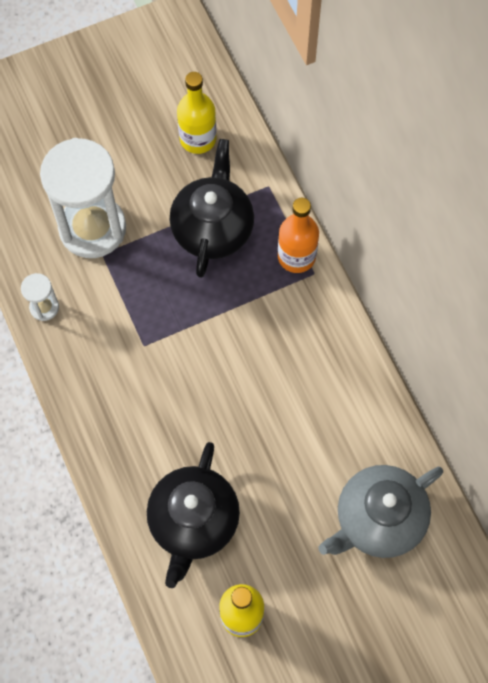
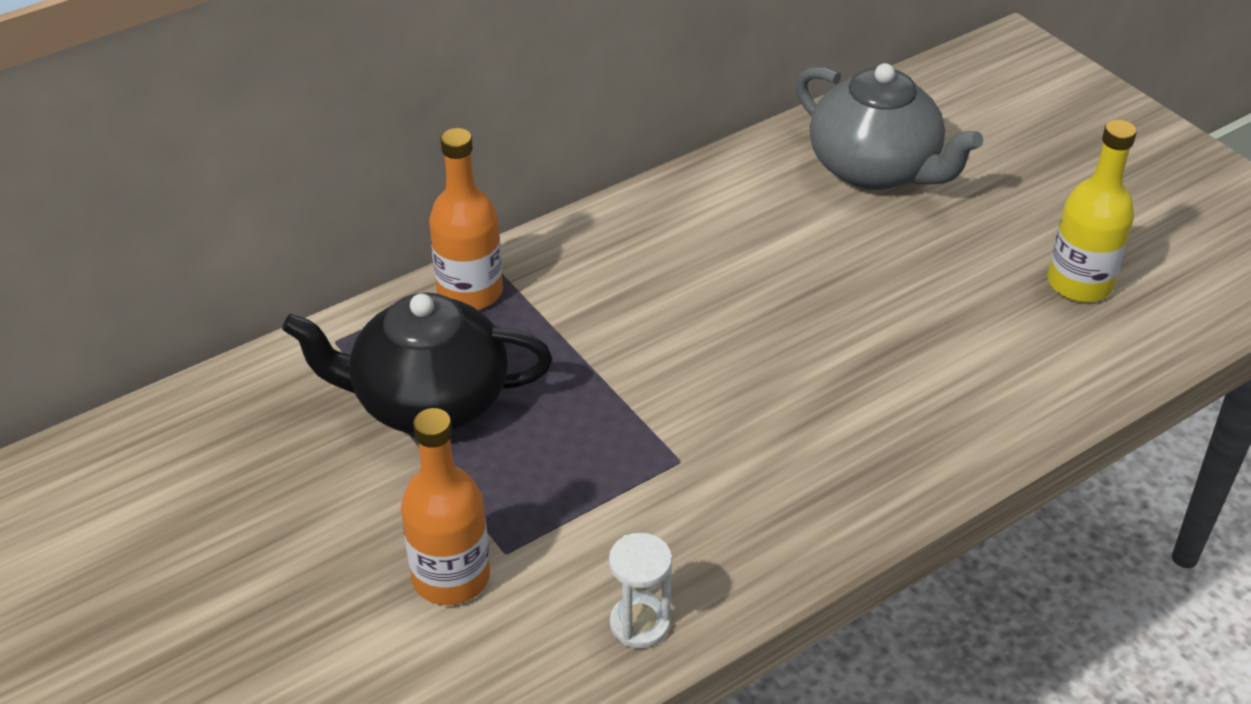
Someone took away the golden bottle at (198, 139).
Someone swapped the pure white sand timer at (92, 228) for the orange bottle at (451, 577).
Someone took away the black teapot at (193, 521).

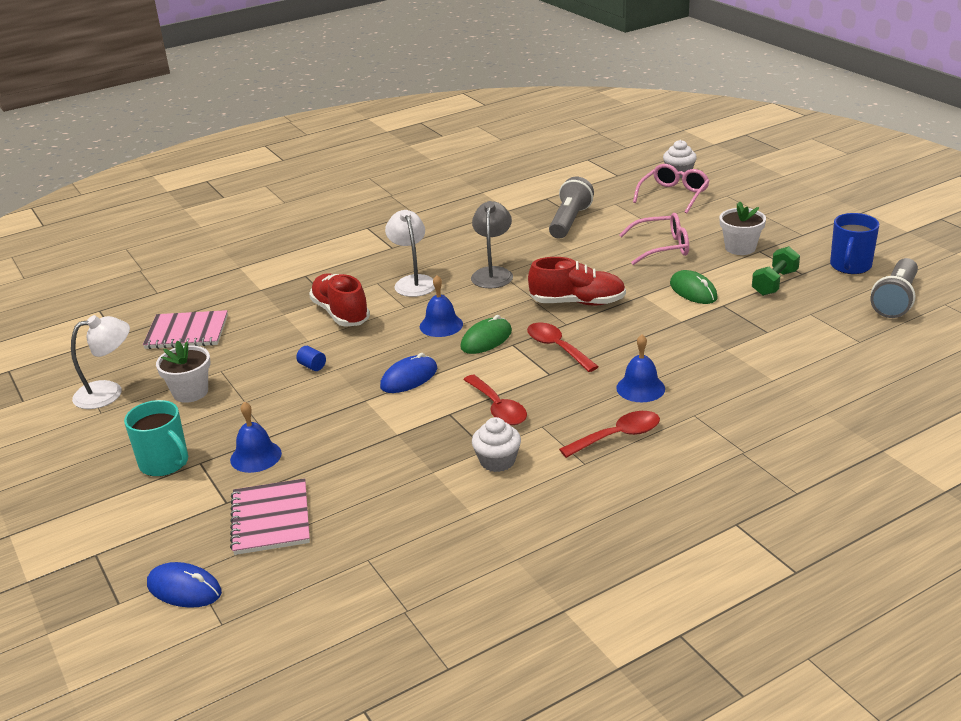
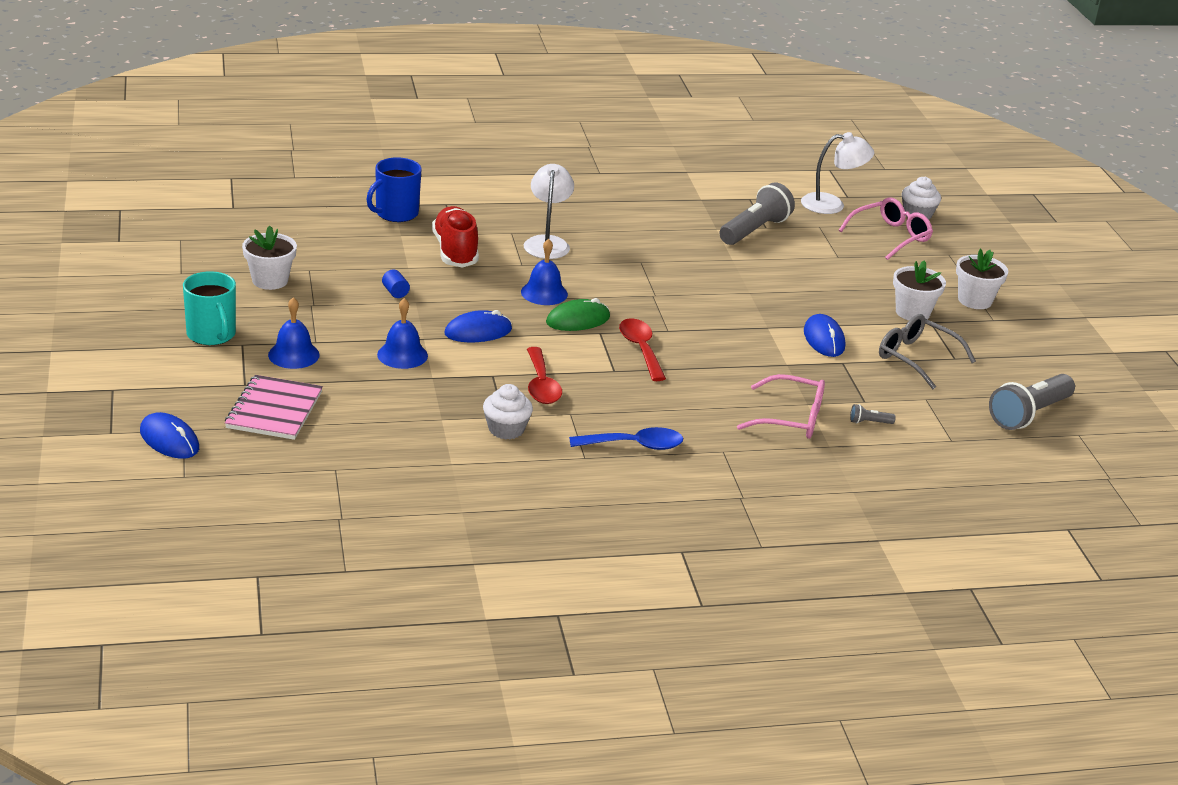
Someone took away the ash-grey reading lamp at (493, 273).
Someone carried the rose-pink spectacles from (662, 247) to (791, 418).
Someone carried the royal blue coffee mug from (850, 266) to (396, 213).
Someone swapped the leaf-green dumbbell at (774, 283) for the ash-grey spectacles at (916, 358).
Someone took away the crimson lace-up shoe at (577, 302).
Someone repainted the leaf-green PC mouse at (693, 291), which became the royal blue PC mouse at (824, 339).
Someone took away the rose-pink notebook at (187, 332).
Someone carried the pure white reading lamp from (108, 392) to (832, 204).
Someone carried the royal blue bell from (640, 388) to (402, 355).
Someone repainted the crimson teaspoon at (618, 436), which became the royal blue teaspoon at (634, 445).
Someone put down the pure white potted plant at (974, 300).
Someone put down the ash-grey pocket torch at (869, 422).

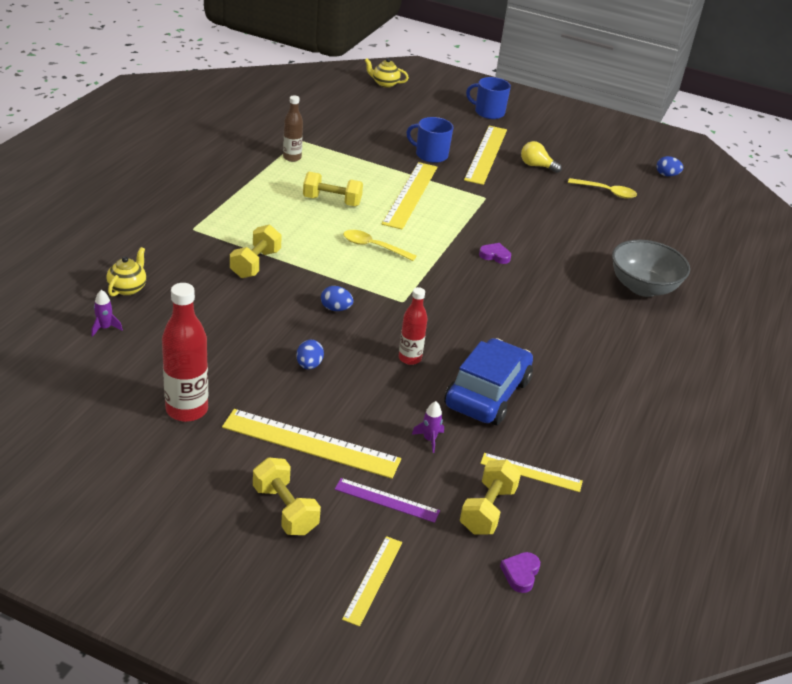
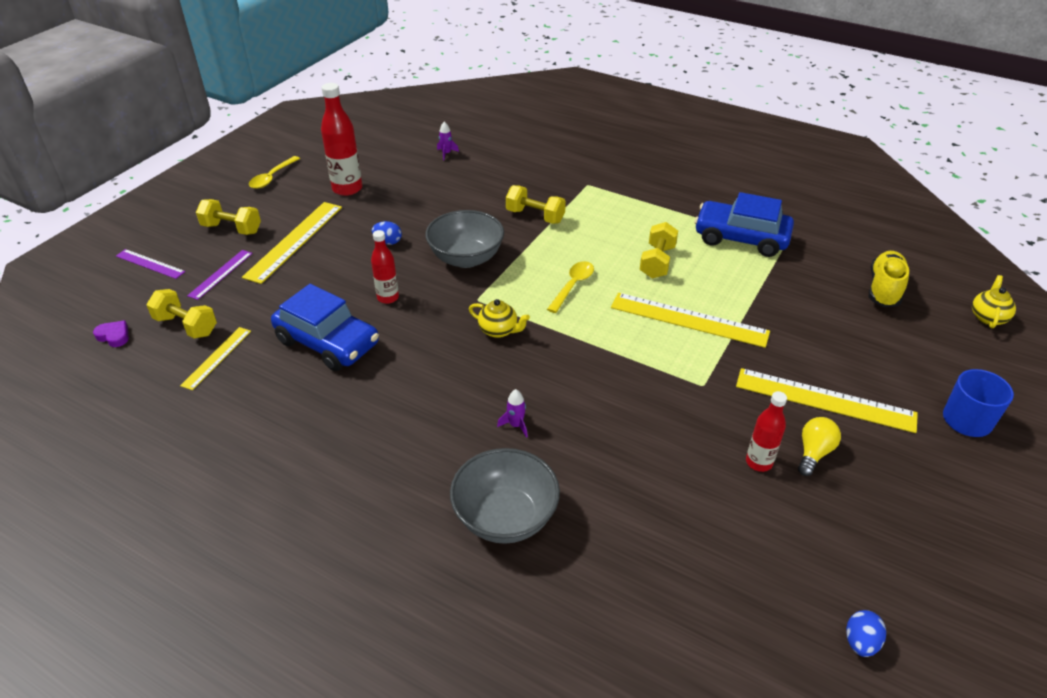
Someone swapped the brown bottle at (292, 158) for the royal blue car at (741, 238).
Someone took away the royal blue coffee mug at (430, 155).
Someone carried the golden teaspoon from (606, 192) to (272, 177).
Someone took away the purple heart at (495, 256).
Someone carried the golden teapot from (128, 288) to (499, 330).
Someone swapped the royal blue egg at (336, 309) for the ash-grey deep dish at (466, 258).
Someone carried the purple rocket from (429, 439) to (516, 425).
Someone rotated the golden dumbbell at (285, 510) by 45 degrees clockwise.
Someone repainted the golden ruler at (373, 580), which became the purple ruler at (150, 264).
Someone put down the golden lace-up shoe at (884, 289).
Someone put down the crimson bottle at (759, 462).

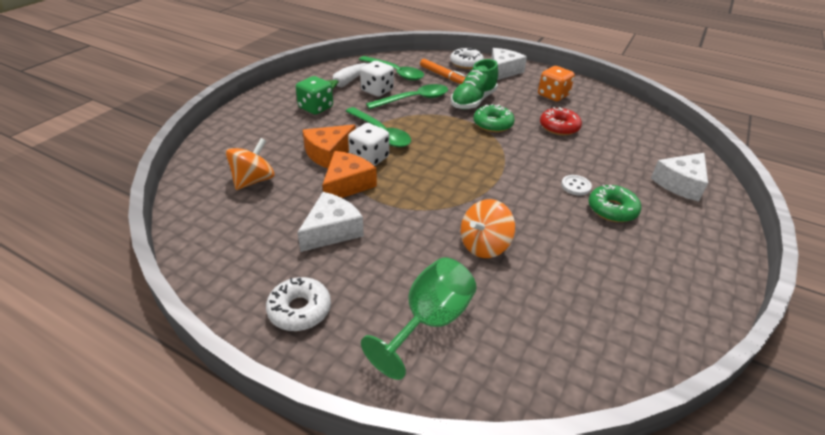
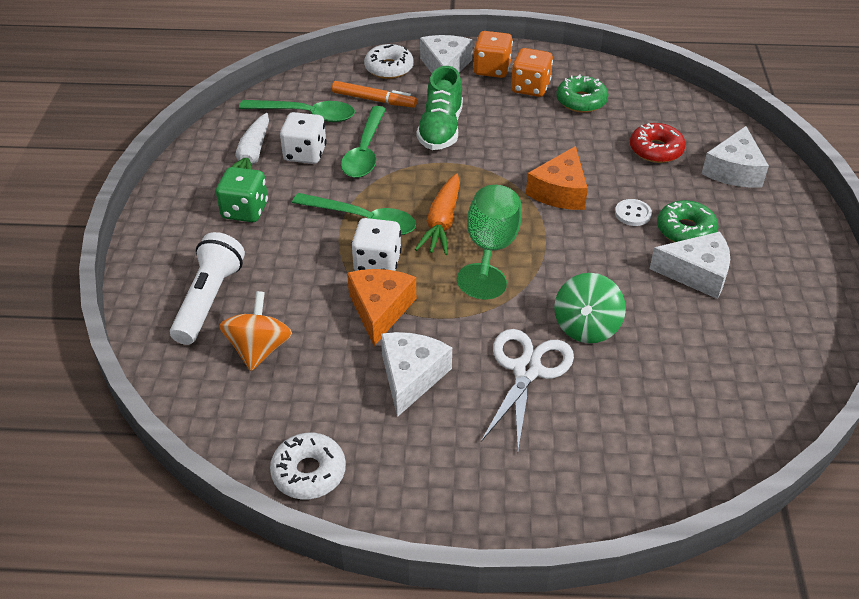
Someone rotated the leaf-green teaspoon at (414, 99) by 150 degrees clockwise.
Someone carried the leaf-green doughnut from (493, 124) to (581, 101).
Someone carried the crimson doughnut from (559, 127) to (656, 150).
Someone carried the orange cheese from (328, 153) to (560, 191).
Someone repainted the orange whirligig at (484, 245), which became the leaf-green whirligig at (586, 327).
Someone carried the leaf-green goblet from (429, 322) to (490, 249).
Someone carried the pure white doughnut from (299, 310) to (309, 472).
Someone put down the orange dice at (492, 69).
Someone put down the orange carrot at (442, 223).
Someone put down the pure white cheese at (696, 273).
Someone put down the pure white pocket torch at (209, 300).
Someone put down the pure white pair of scissors at (527, 370).

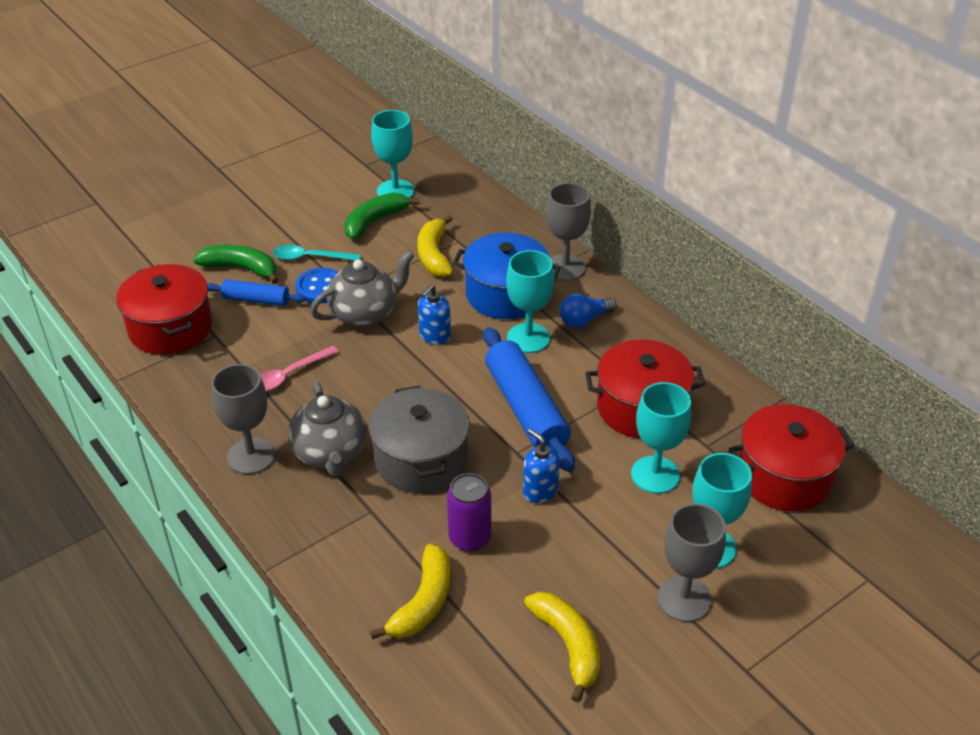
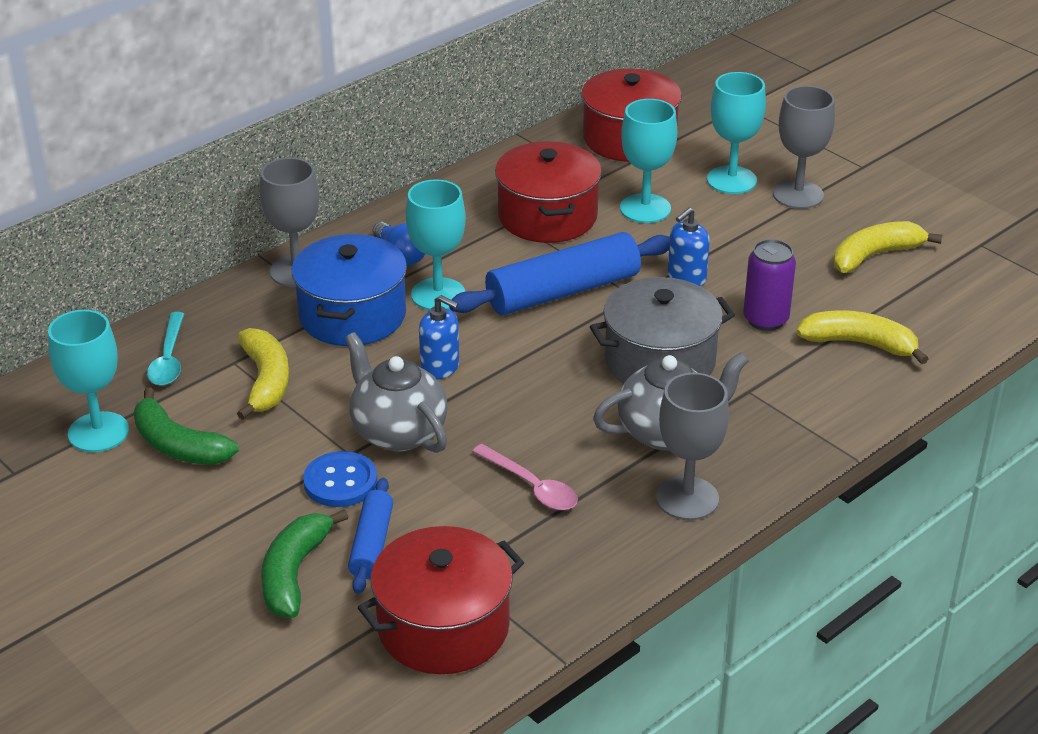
Someone rotated the golden banana at (434, 255) by 90 degrees counterclockwise.
Someone carried the turquoise teaspoon from (310, 258) to (169, 359).

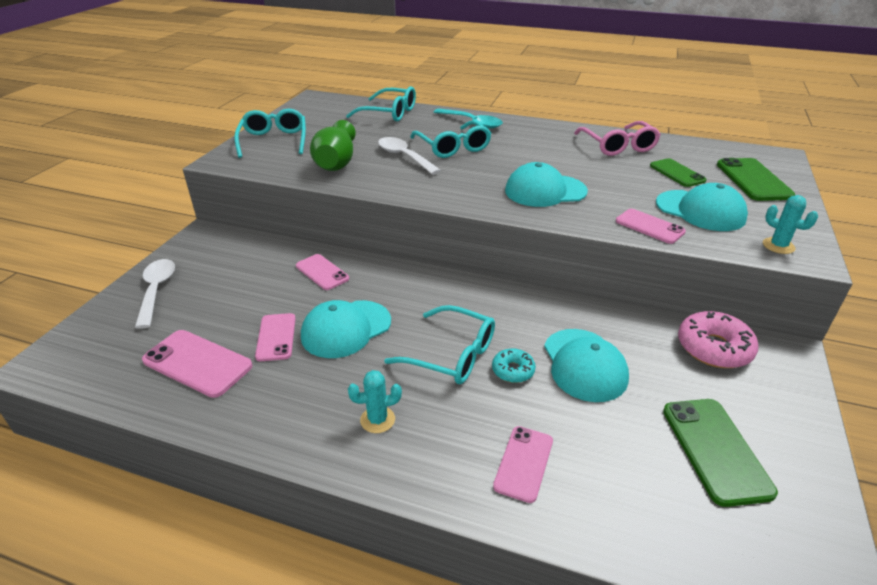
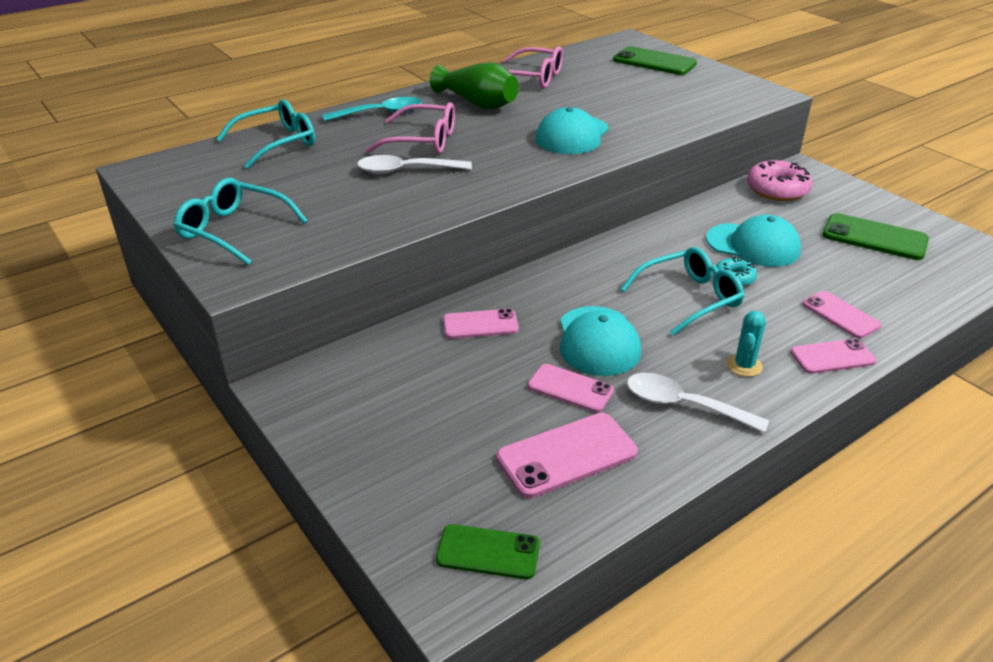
Someone carried the leaf-green tall vase from (336, 162) to (477, 103).
Someone repainted the turquoise spectacles at (453, 147), which became the rose-pink spectacles at (422, 141).
Someone carried the leaf-green smartphone from (677, 173) to (488, 552).
Someone took away the turquoise peaked cap at (700, 211).
Someone took away the turquoise prickly plant at (778, 246).
Someone carried the rose-pink smartphone from (649, 226) to (832, 357).
Someone carried the pure white teaspoon from (156, 291) to (684, 405).

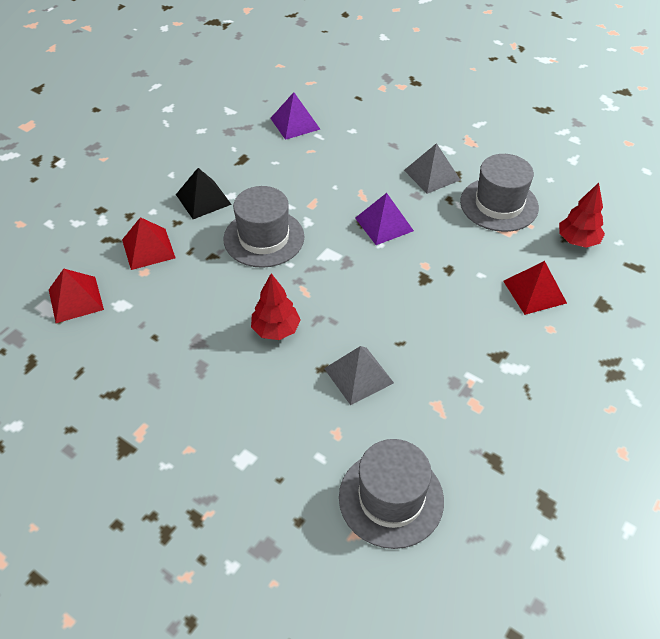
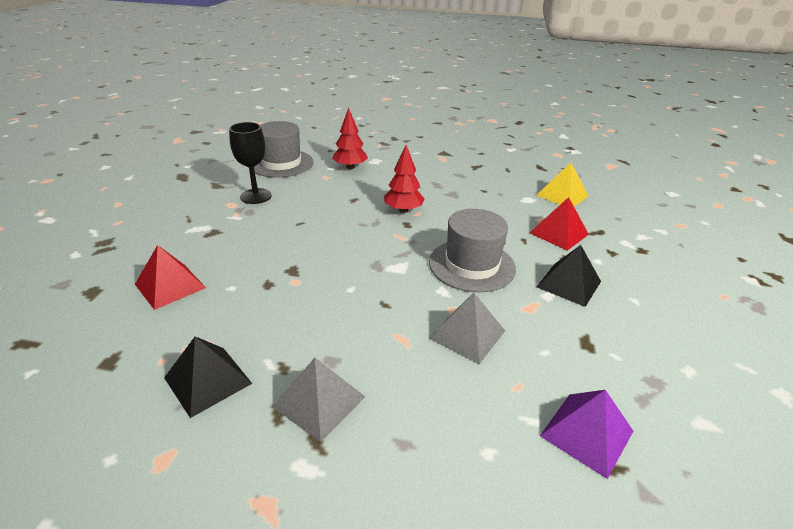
Someone swapped the ash-grey top hat at (499, 204) for the black pyramid shape at (208, 380).
Someone carried the crimson toy tree from (577, 241) to (350, 167).
Someone took away the purple pyramid shape at (384, 224).
Someone repainted the crimson pyramid shape at (75, 299), which became the golden pyramid shape at (562, 195).
Someone carried the ash-grey pyramid shape from (358, 375) to (467, 334).
Someone put down the black goblet at (256, 196).

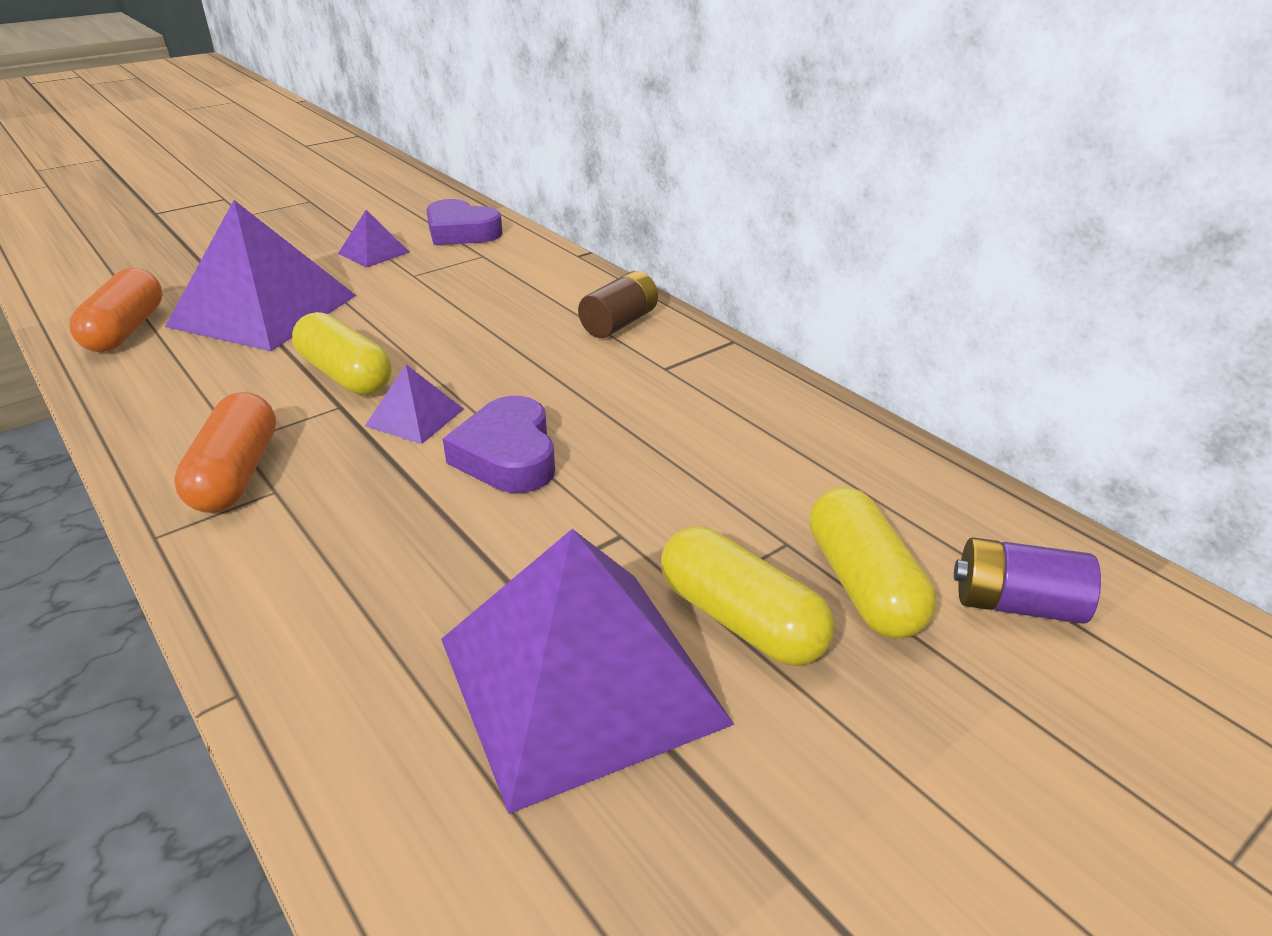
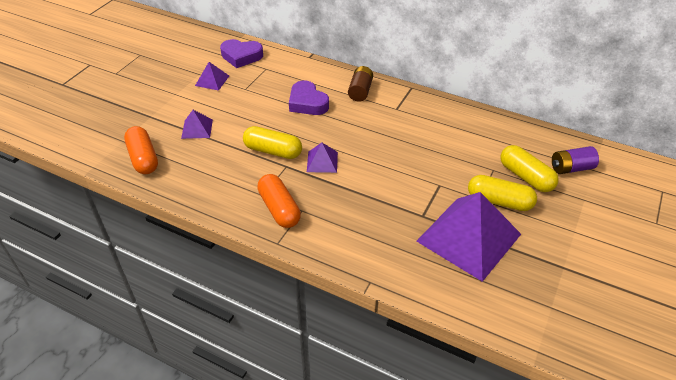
Someone scaled the purple pyramid shape at (263, 310) by 0.45.
Someone carried the purple heart from (508, 455) to (307, 103).

